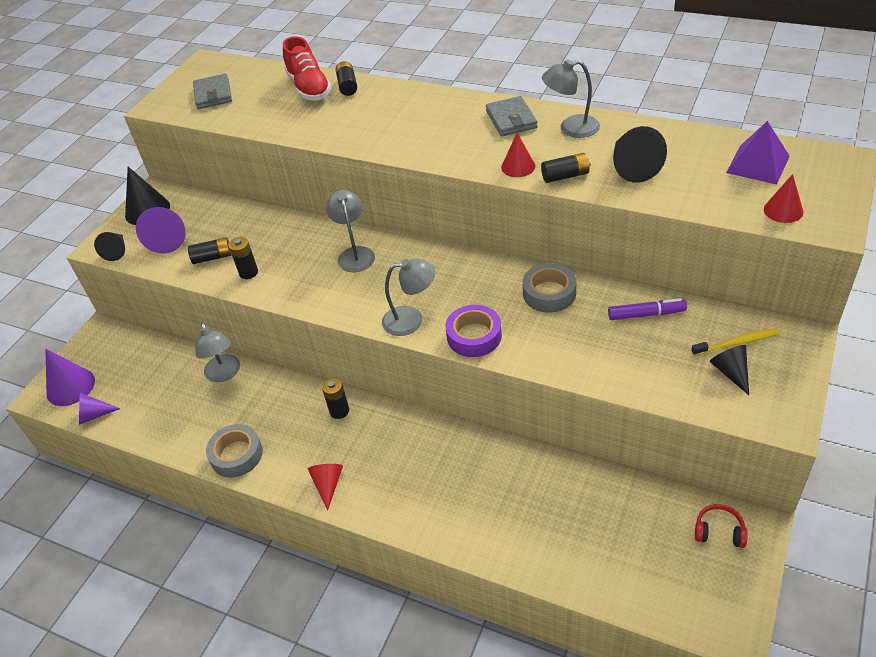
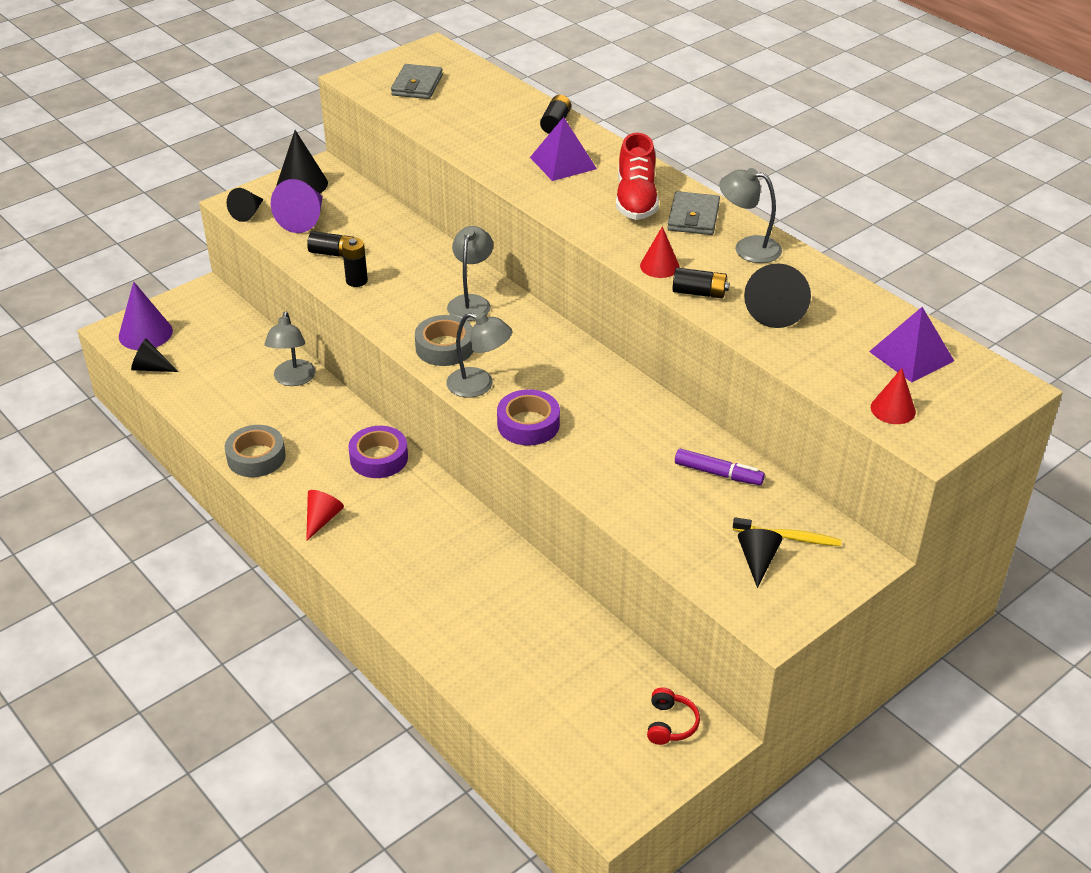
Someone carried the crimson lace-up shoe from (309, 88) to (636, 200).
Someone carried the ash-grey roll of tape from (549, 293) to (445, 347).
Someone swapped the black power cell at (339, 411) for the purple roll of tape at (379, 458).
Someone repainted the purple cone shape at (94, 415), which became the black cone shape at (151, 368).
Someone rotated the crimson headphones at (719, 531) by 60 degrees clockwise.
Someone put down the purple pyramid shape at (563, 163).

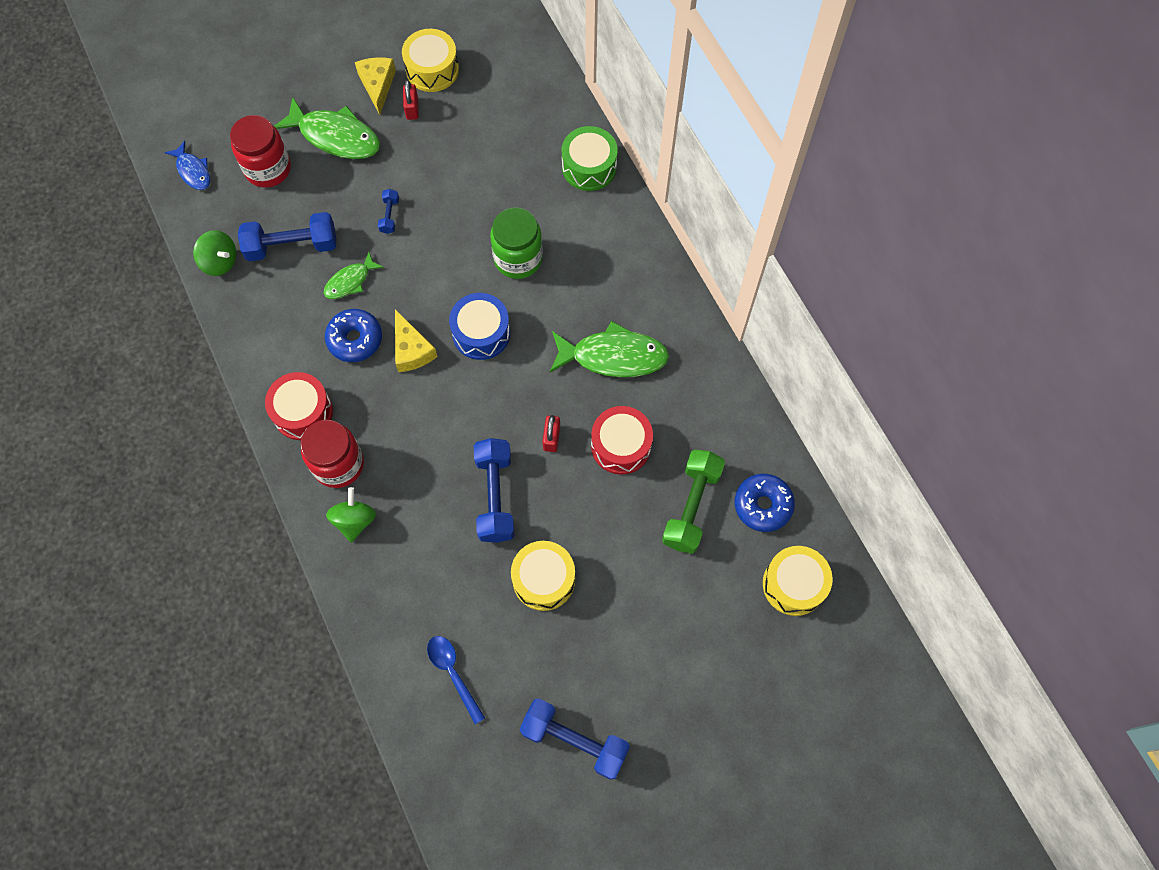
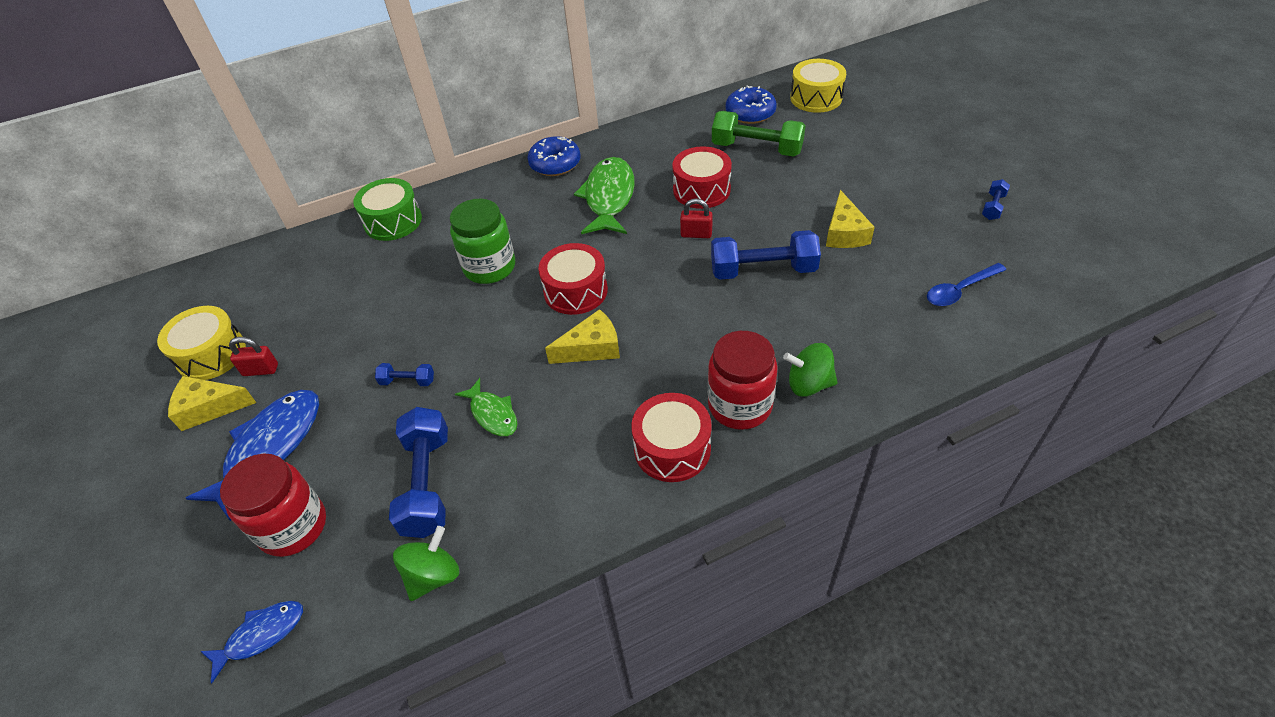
Someone repainted the leaf-green fish at (335, 136), which became the royal blue fish at (270, 448).
Someone repainted the royal blue drum at (481, 333), which became the crimson drum at (575, 291).
Someone carried the royal blue doughnut from (355, 339) to (555, 164).
Someone swapped the golden drum at (543, 579) for the golden cheese at (844, 233).
Someone scaled the royal blue dumbbell at (574, 740) by 0.48.

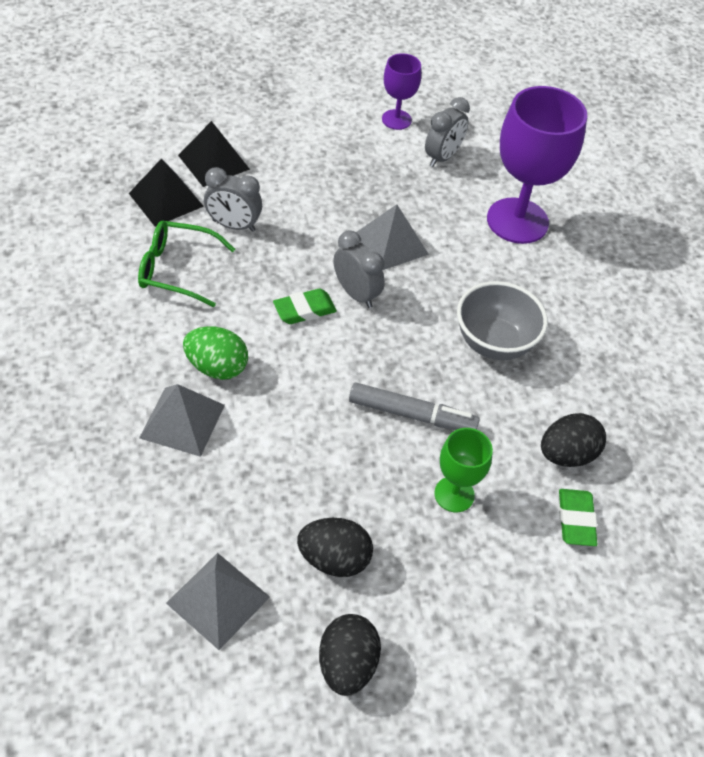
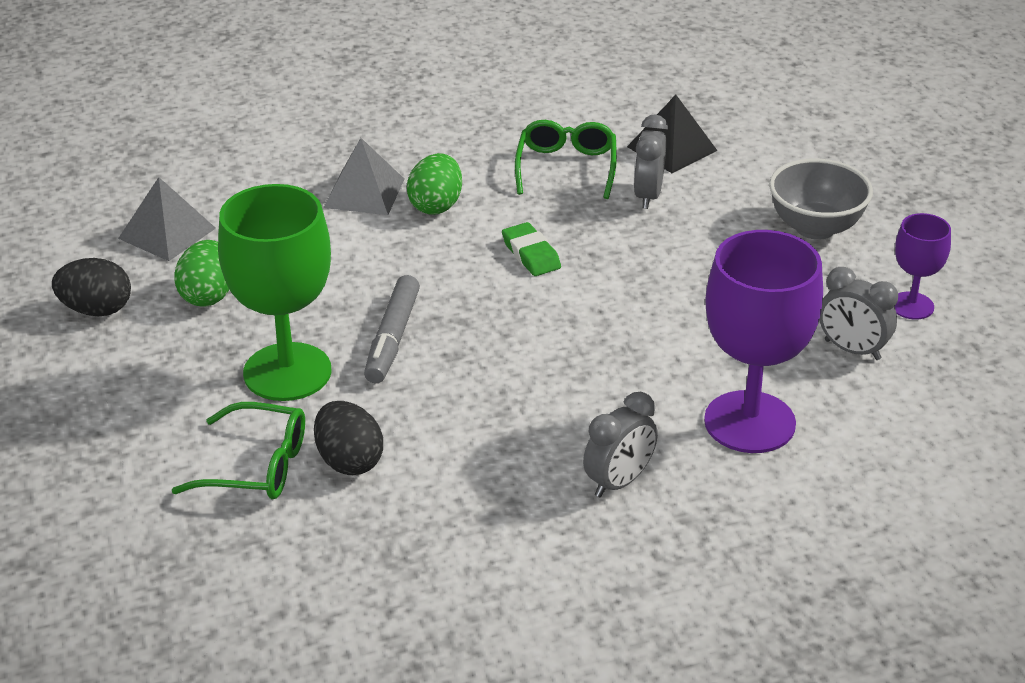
Someone took away the black pyramid shape at (213, 162).
Someone took away the ash-grey pyramid shape at (391, 244).
Someone carried the ash-grey alarm clock from (356, 294) to (619, 482).
Someone carried the ash-grey deep dish from (494, 343) to (815, 227).
Someone scaled the leaf-green goblet at (454, 494) by 1.92.
Someone swapped the leaf-green gum eraser at (576, 520) for the leaf-green spectacles at (257, 466).
Someone repainted the black egg at (334, 559), which became the leaf-green egg at (208, 295).

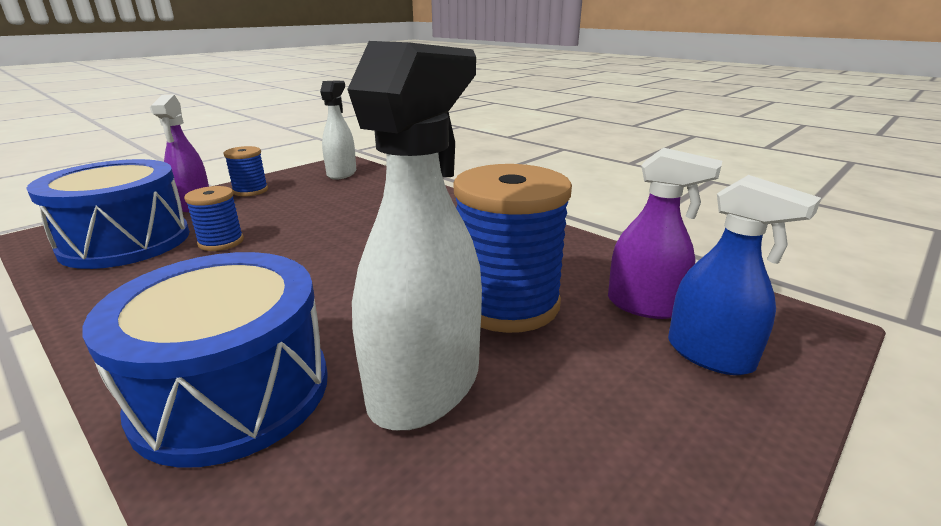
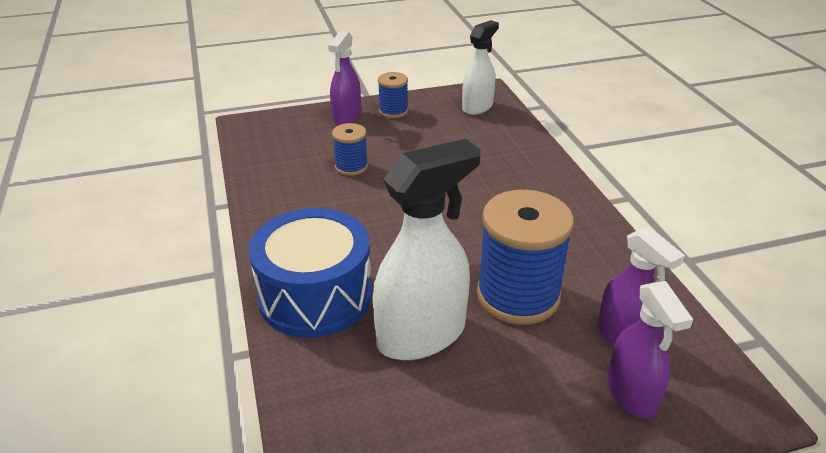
Someone took away the royal blue drum at (126, 242).
Someone repainted the royal blue spray cleaner at (710, 355), which became the purple spray cleaner at (631, 394).

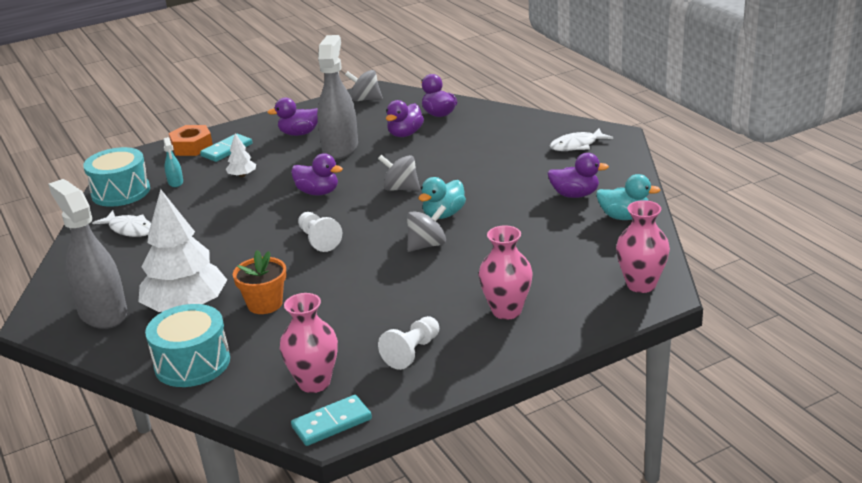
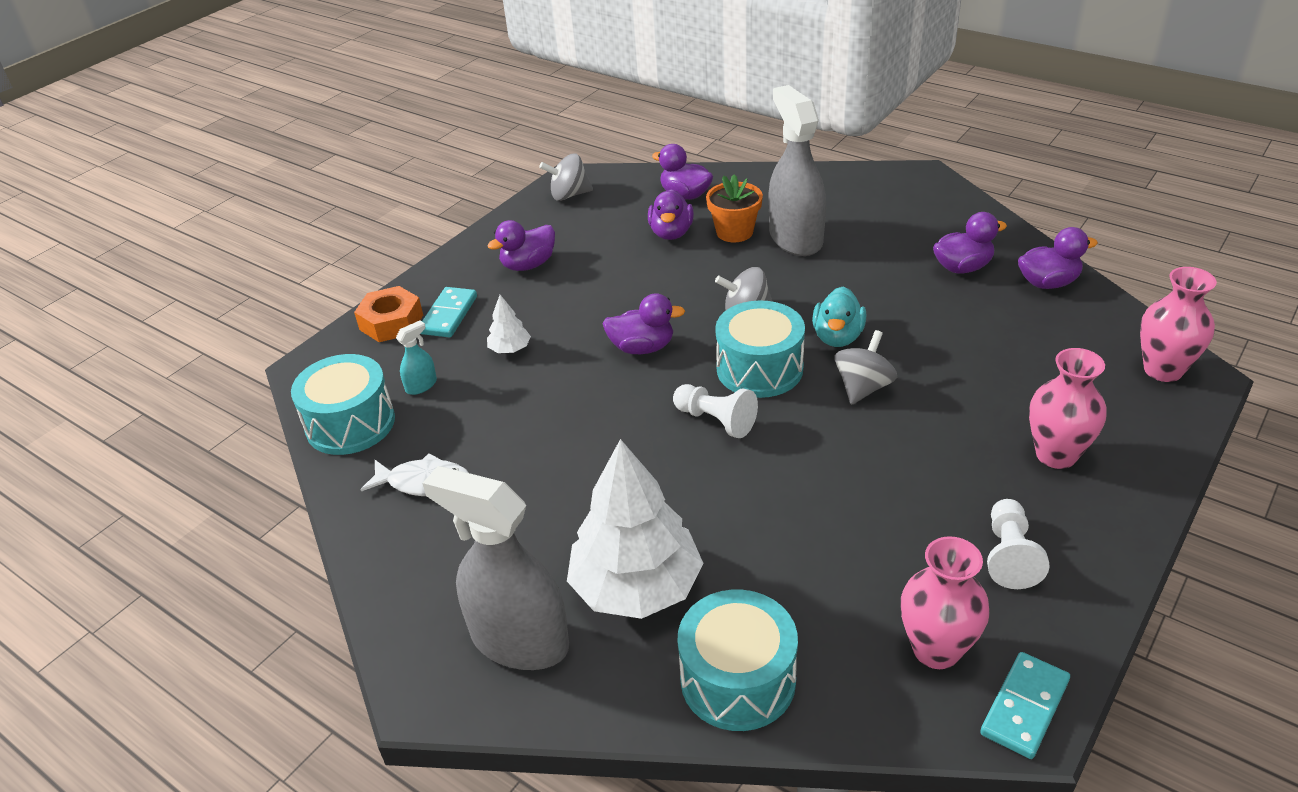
Someone carried the ash-grey spray cleaner from (340, 148) to (795, 238).
Someone took away the pure white fish at (577, 145).
Someone rotated the turquoise spray cleaner at (175, 182) by 90 degrees counterclockwise.
Someone repainted the turquoise rubber duck at (624, 217), which became the purple rubber duck at (1048, 283).
Someone carried the orange potted plant from (265, 304) to (734, 232).
Someone put down the turquoise drum at (759, 369).

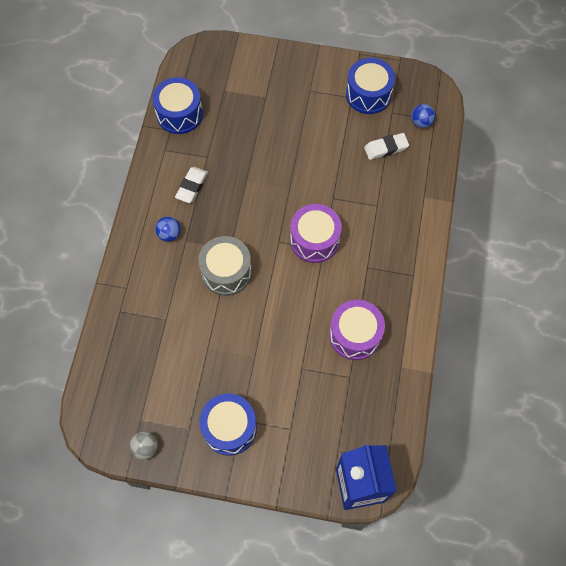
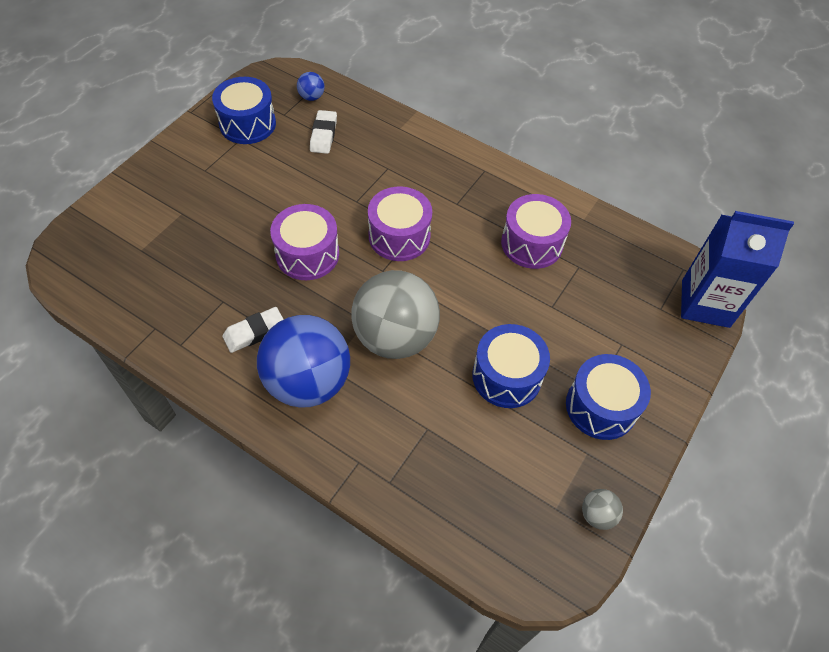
Someone carried the royal blue drum from (179, 114) to (507, 376).
Someone rotated the pure white gum eraser at (192, 186) by 75 degrees counterclockwise.
Someone scaled the royal blue sphere at (169, 234) by 2.48.
Someone swapped the ash-grey drum at (226, 272) for the ash-grey sphere at (395, 337).
Someone put down the purple drum at (307, 254).

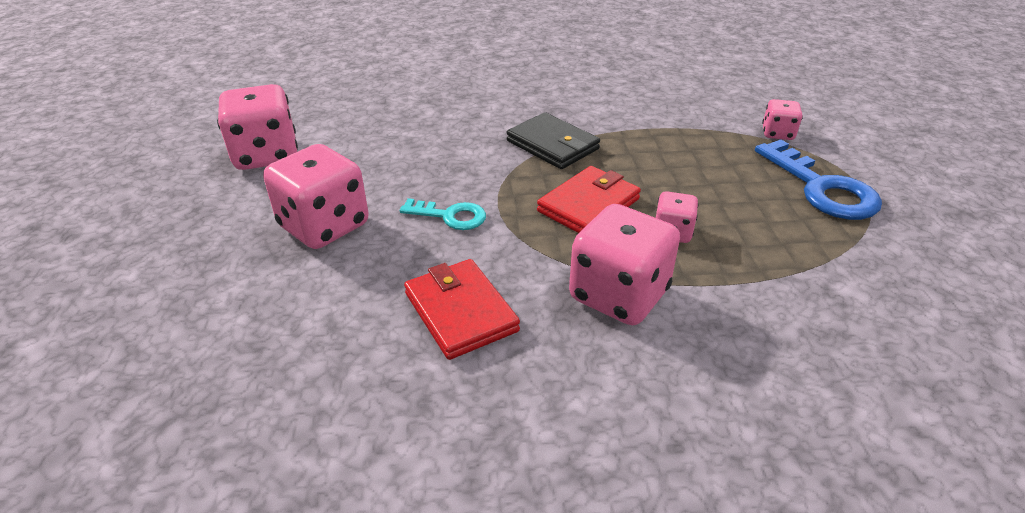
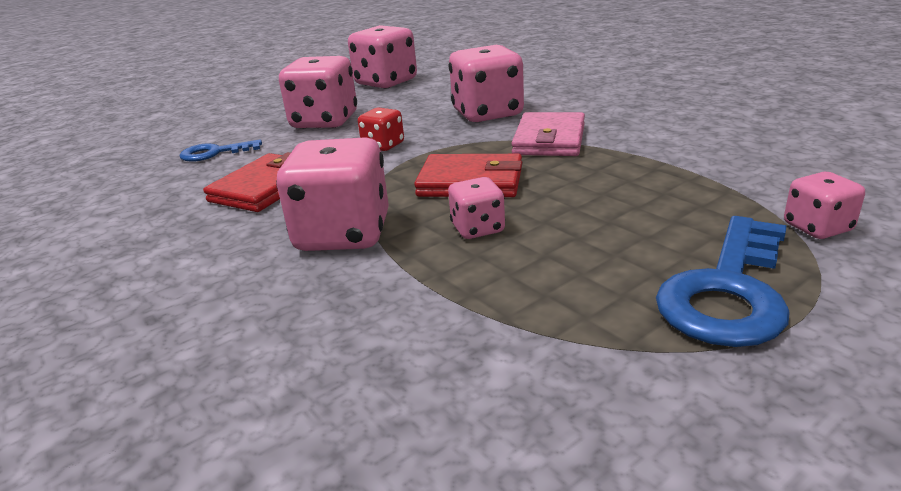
Someone repainted the black card wallet at (552, 145), which became the rose-pink card wallet at (549, 140).
Someone swapped the turquoise latchkey at (450, 216) for the crimson dice at (383, 146).
Someone put down the rose-pink dice at (487, 114).
Someone put down the royal blue latchkey at (214, 153).

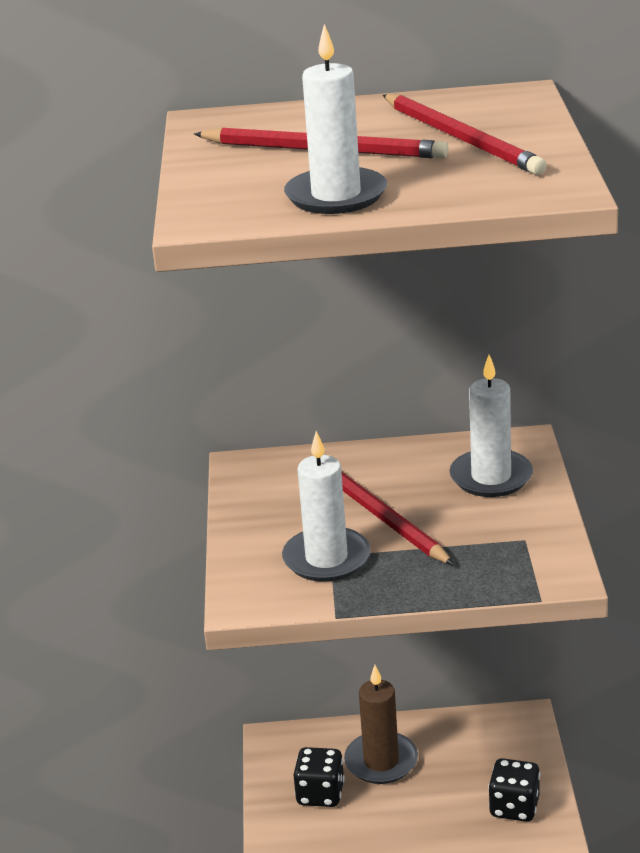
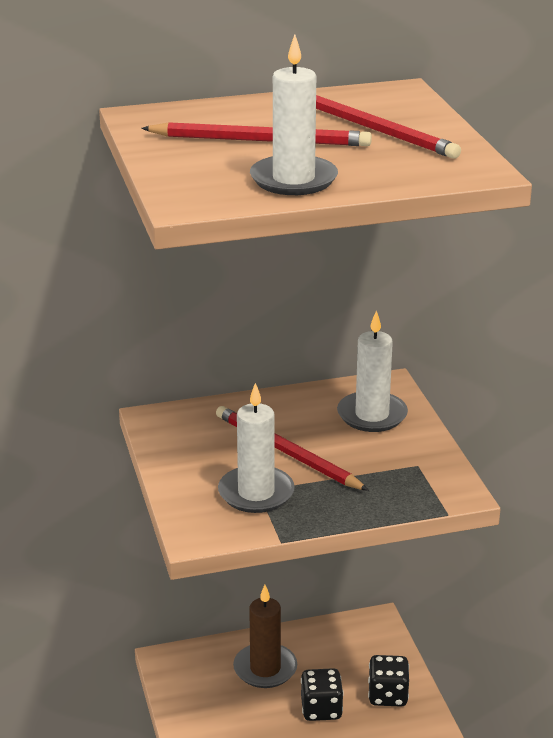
Someone carried the black dice from (320, 794) to (321, 709).

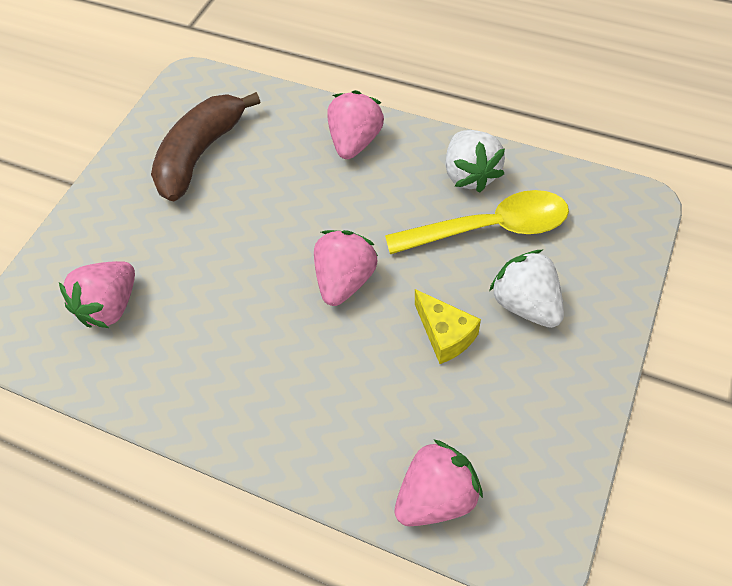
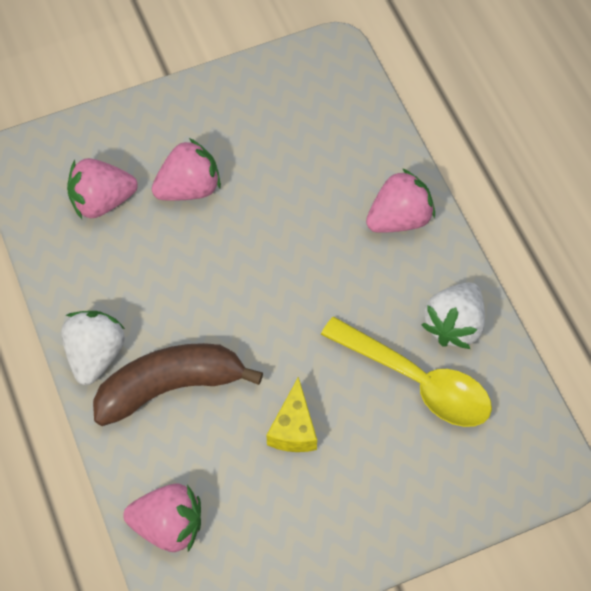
Someone carried the brown banana from (200, 154) to (170, 387).
Someone carried the rose-pink toy strawberry from (345, 280) to (189, 188).
Someone carried the pure white toy strawberry from (526, 304) to (95, 355).

